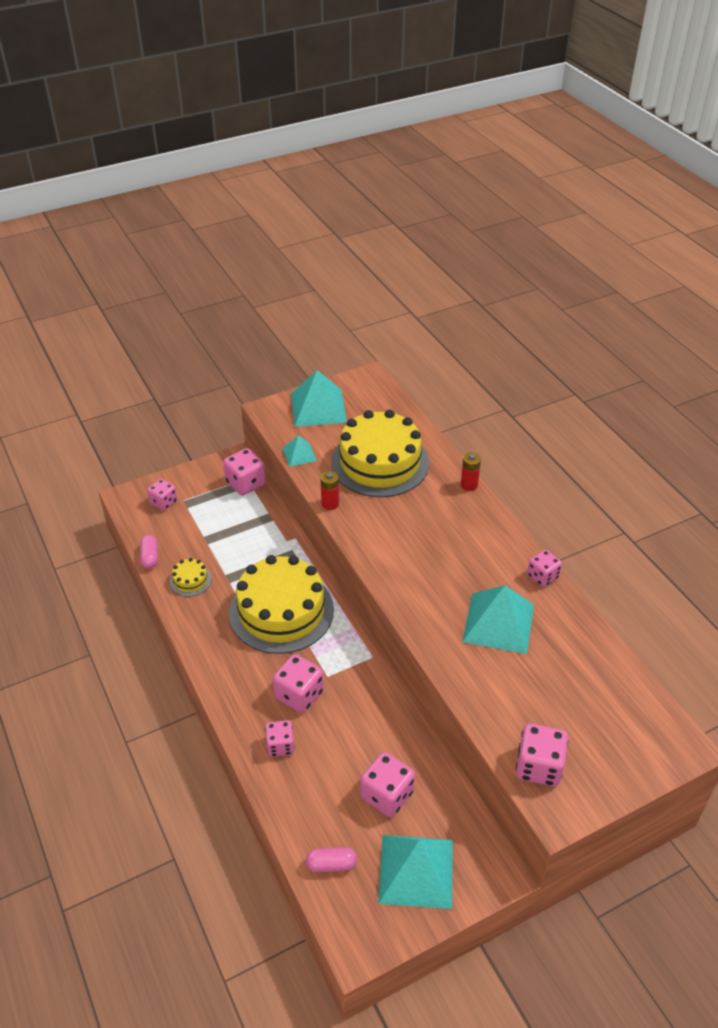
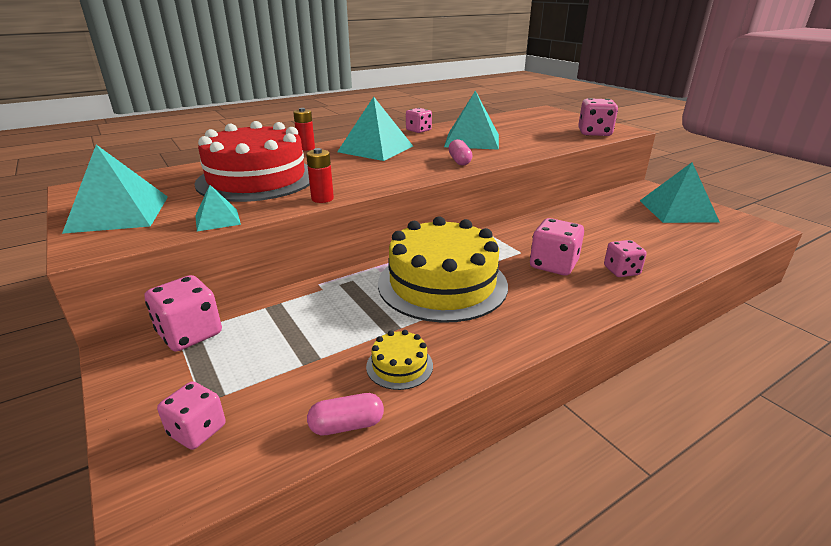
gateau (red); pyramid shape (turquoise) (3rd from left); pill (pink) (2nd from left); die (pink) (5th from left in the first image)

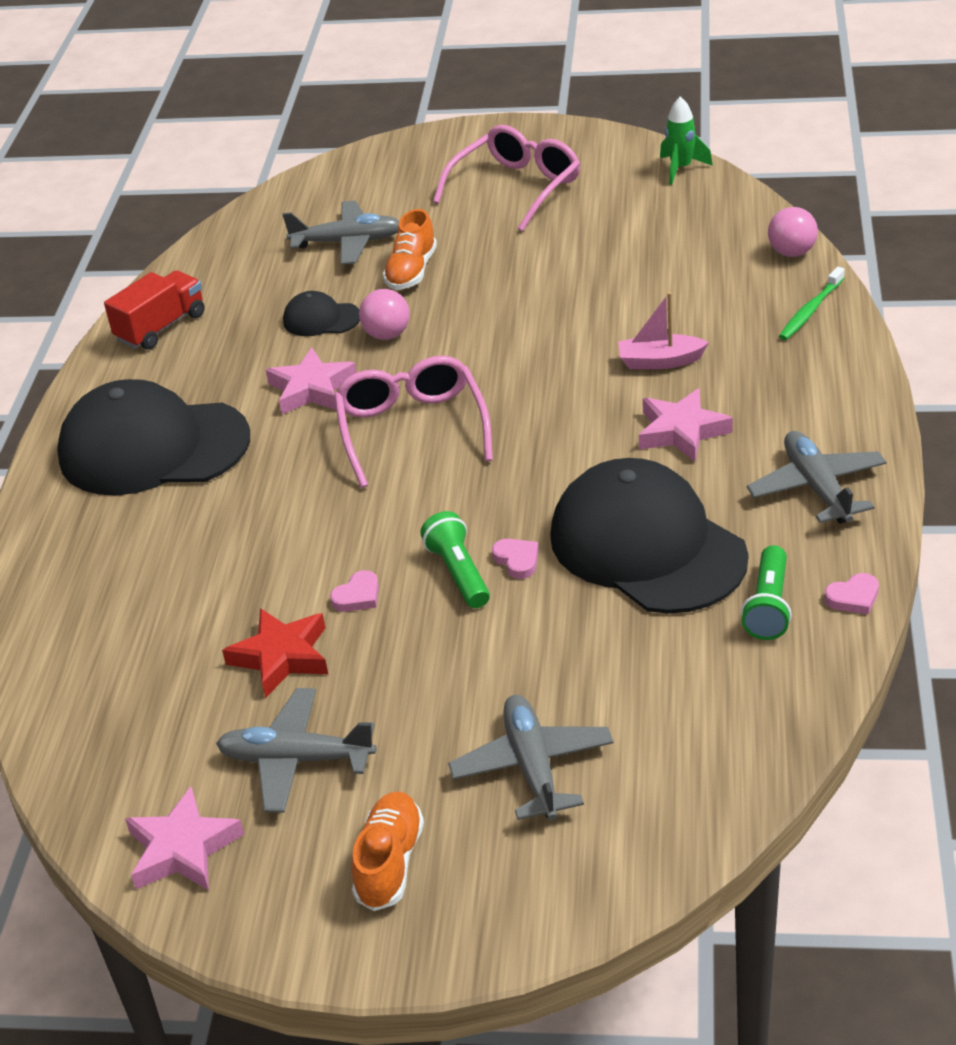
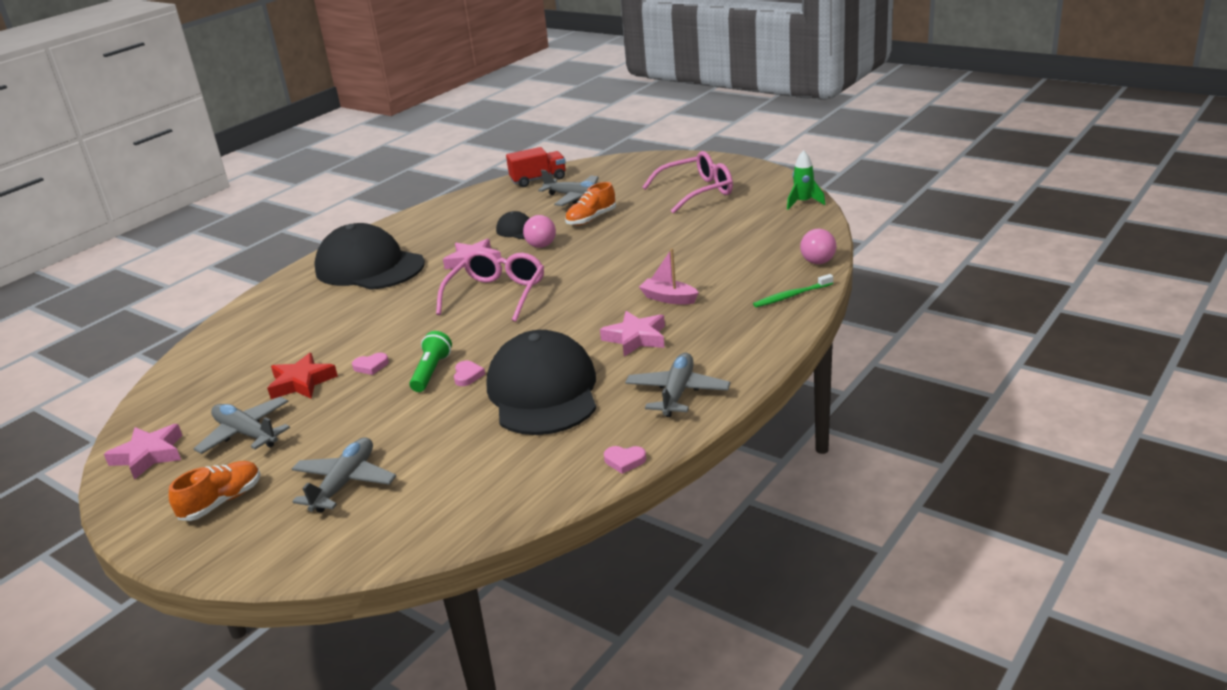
truck (red); pocket torch (emerald) (2nd from left in the first image)

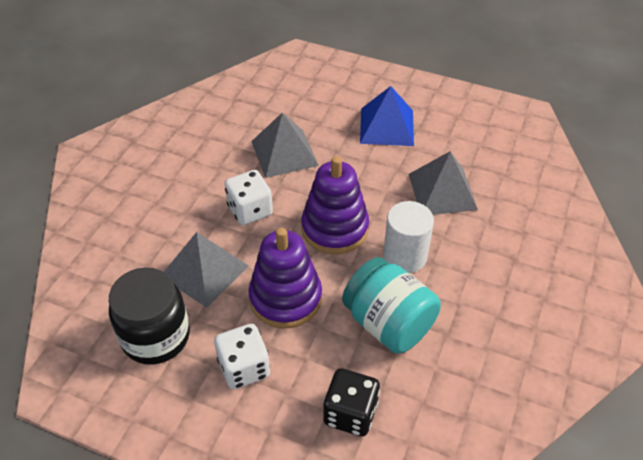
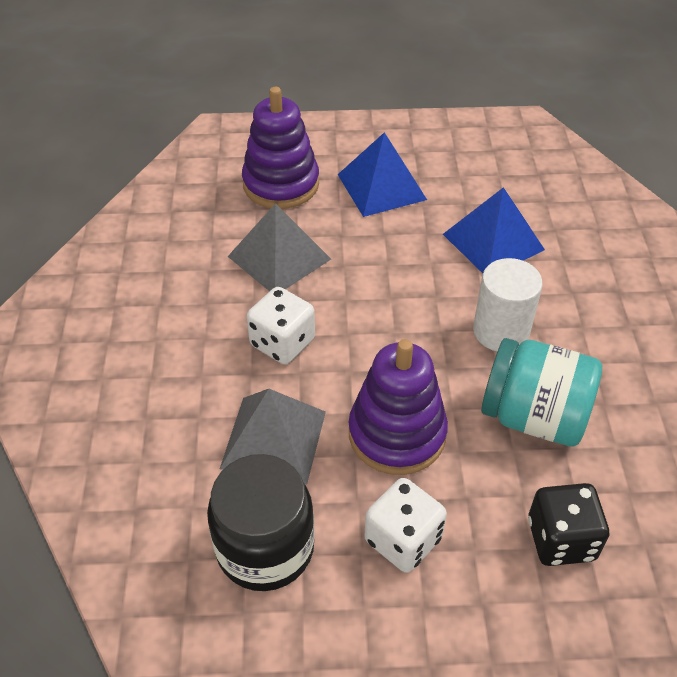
stacking toy (purple) (1st from left); pyramid shape (royal blue) (2nd from left)

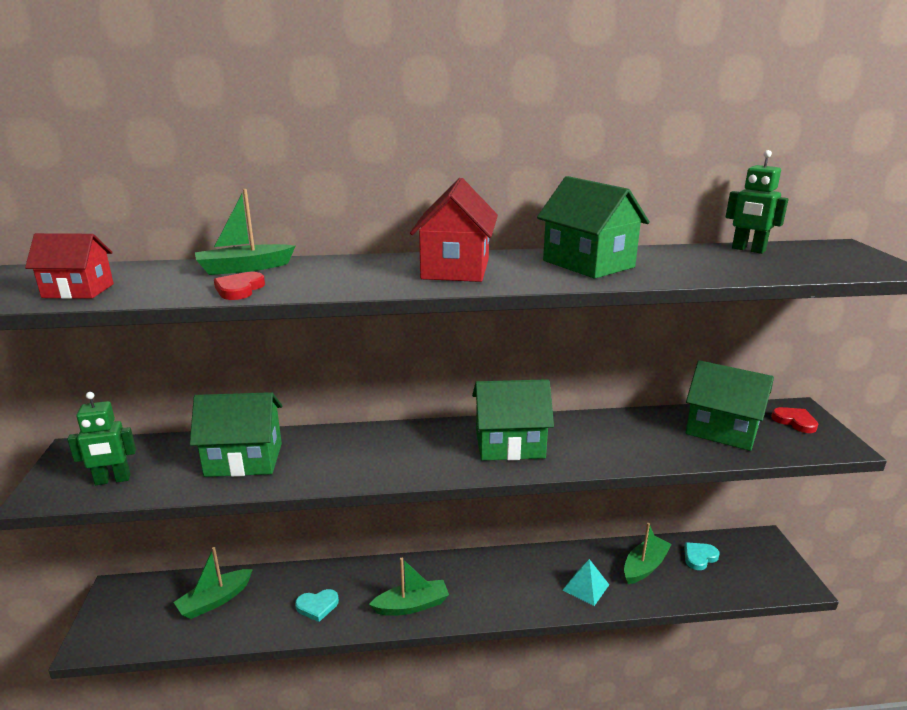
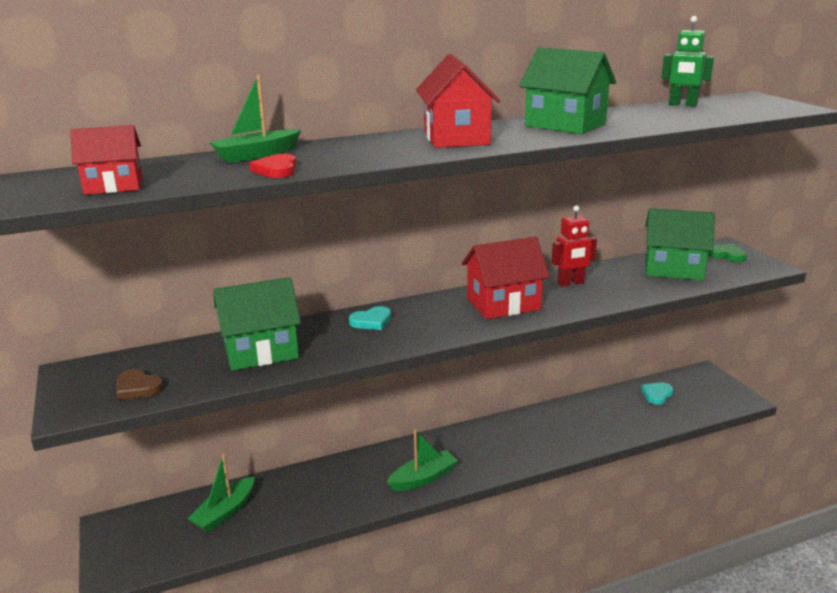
heart (dark brown); heart (turquoise) (1st from left); cottage (red) (3rd from left); robot figure (red); heart (emerald); pyramid shape (turquoise); boat (emerald) (4th from left in the first image)

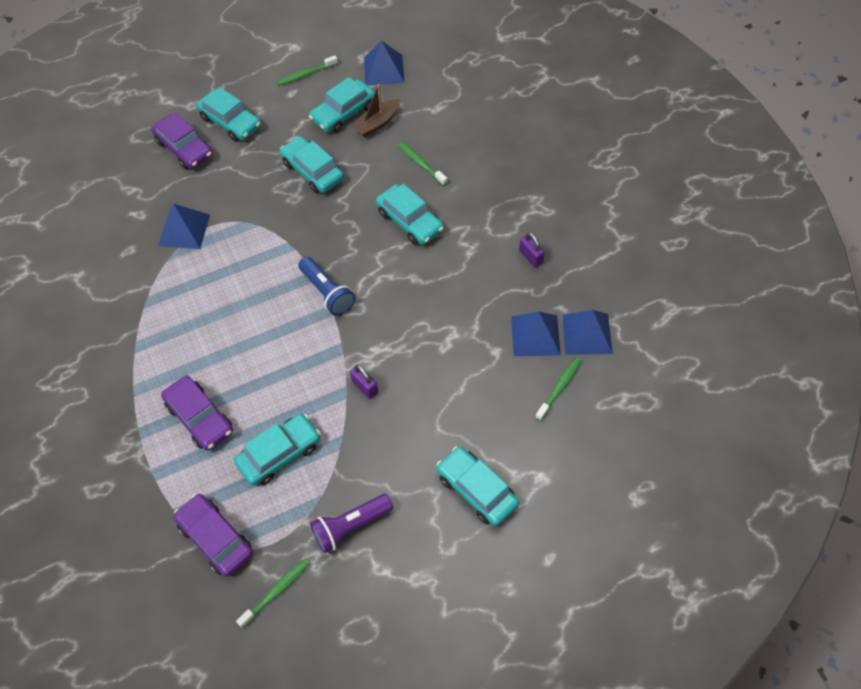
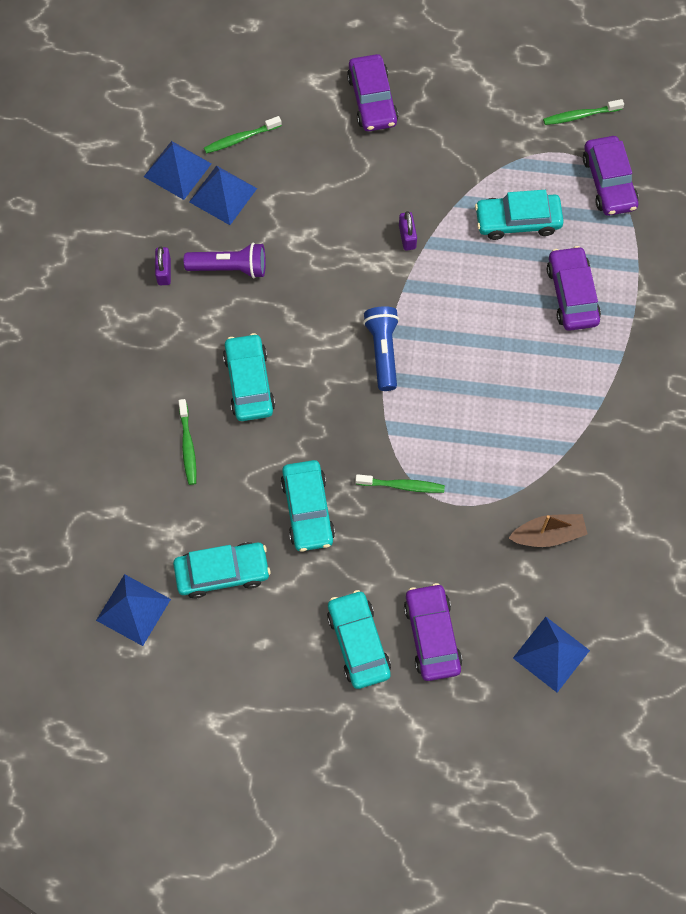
pocket torch (purple); car (purple) (1st from left); toothbrush (emerald) (3rd from left); boat (dark brown); pyramid shape (royal blue) (4th from left)

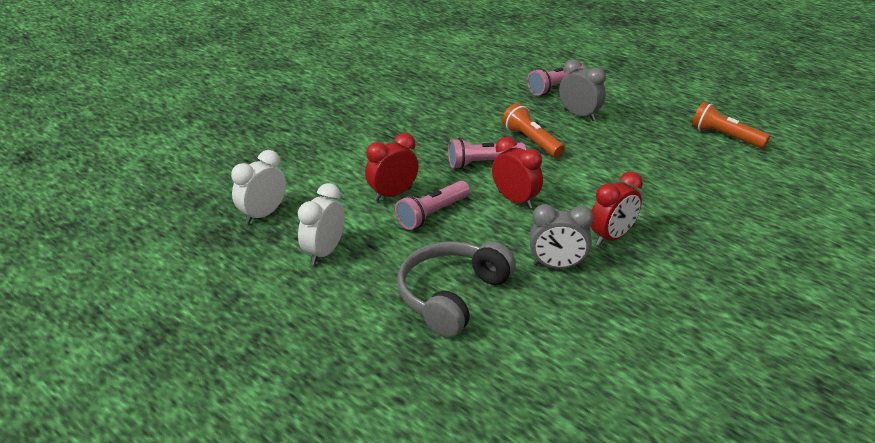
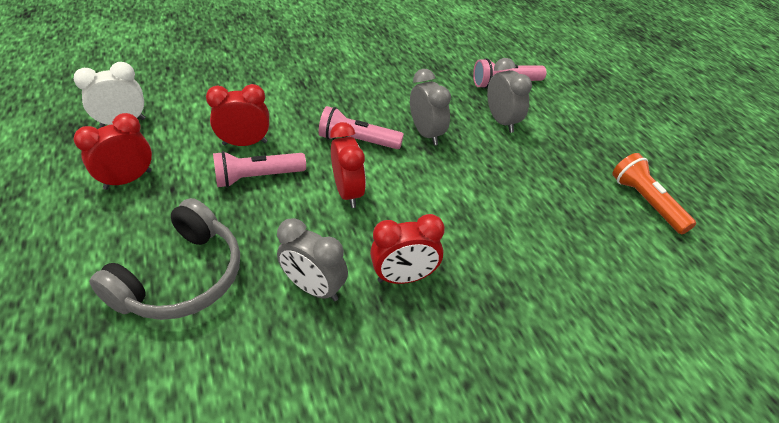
bedside clock (red) (1st from left); over-ear headphones (ash-grey); bedside clock (ash-grey) (2nd from left)

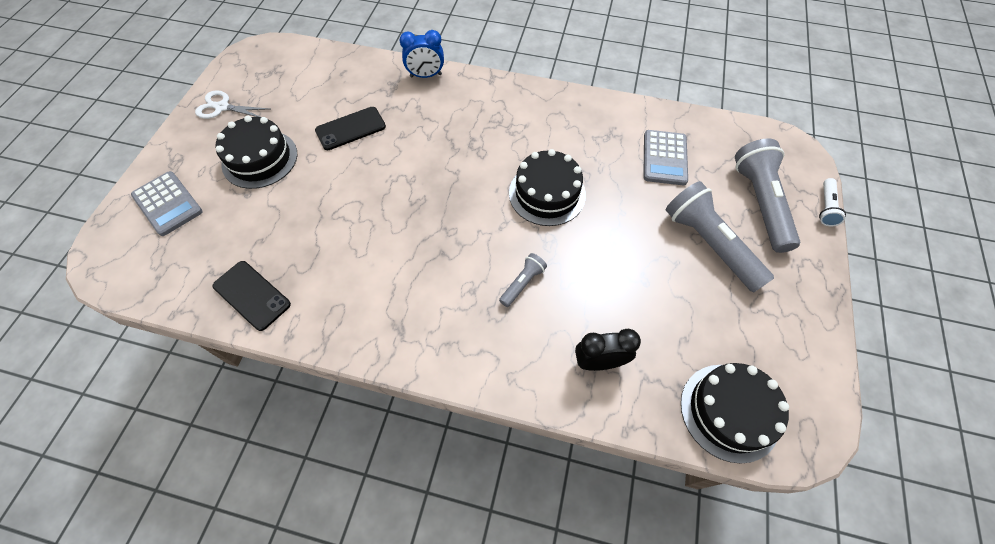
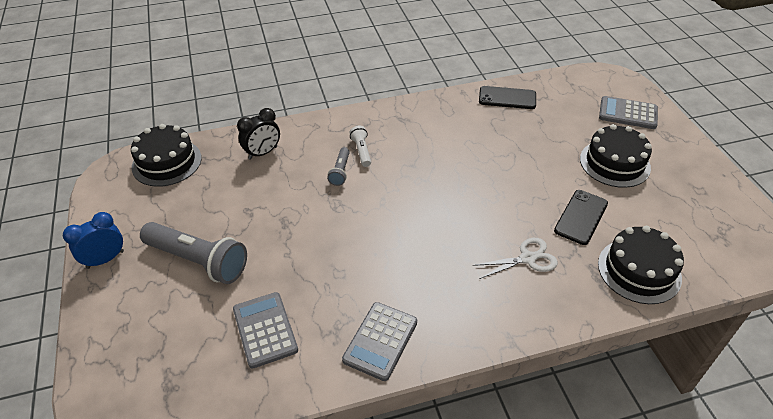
bedside clock (royal blue); pocket calculator (ash-grey) (2nd from left); pocket torch (snow-white); shears (snow-white); gateau (black) (3rd from left); pocket torch (ash-grey) (3rd from left in the first image)

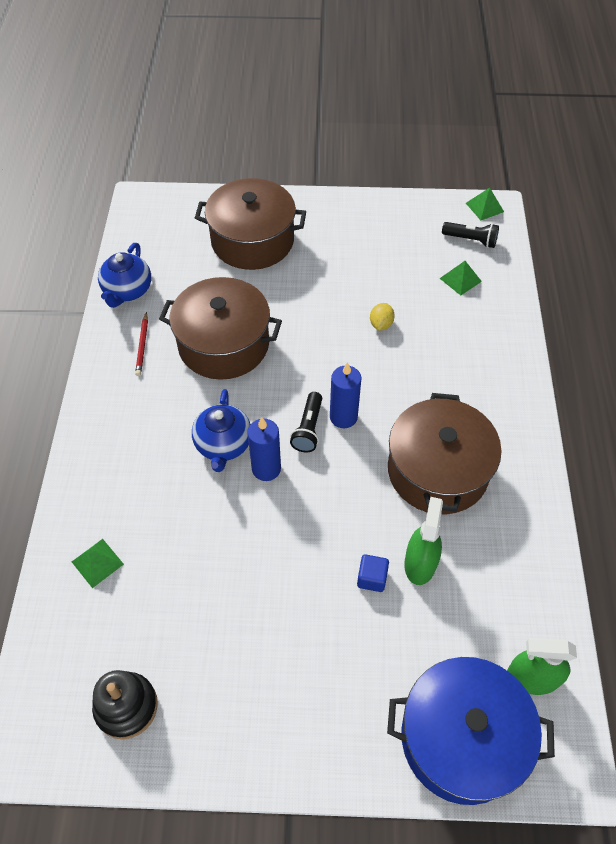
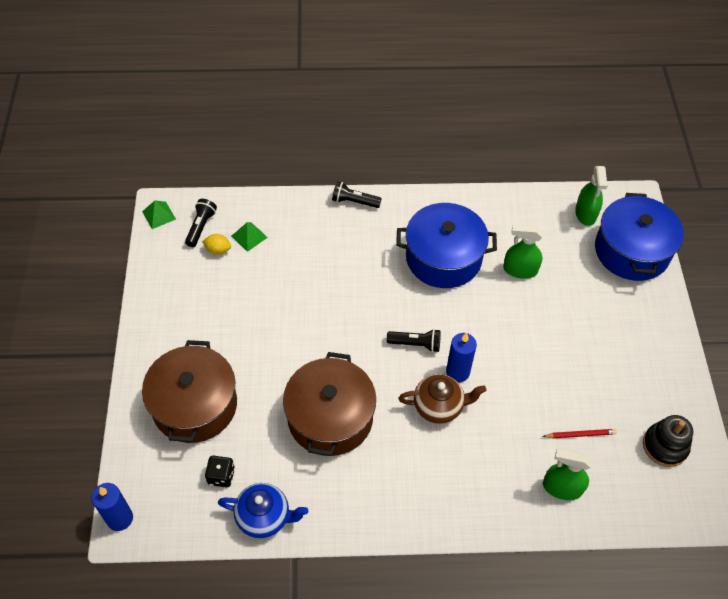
wax candle (royal blue) (1st from left); toy lemon (bright yellow); die (black); pocket torch (black) (2nd from left); cooking pot (royal blue) (1st from left); tea pot (dark brown); lead pencil (red); spray cleaner (emerald) (2nd from left); block (royal blue)

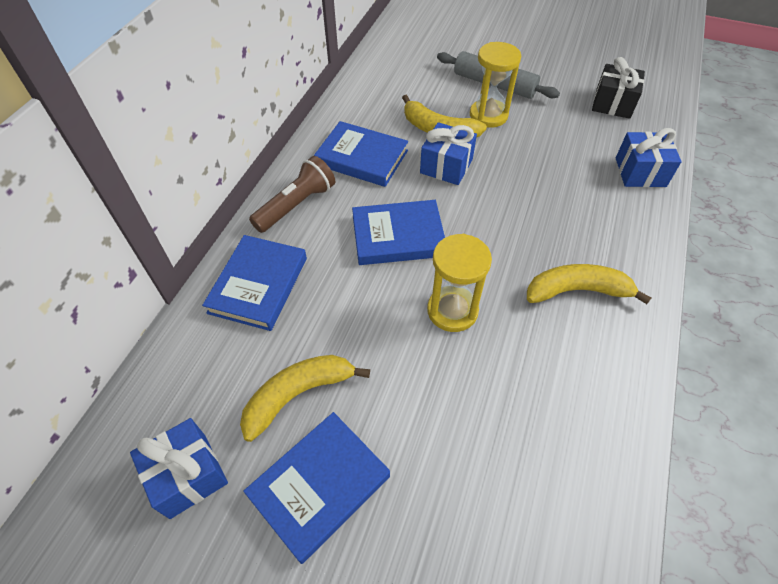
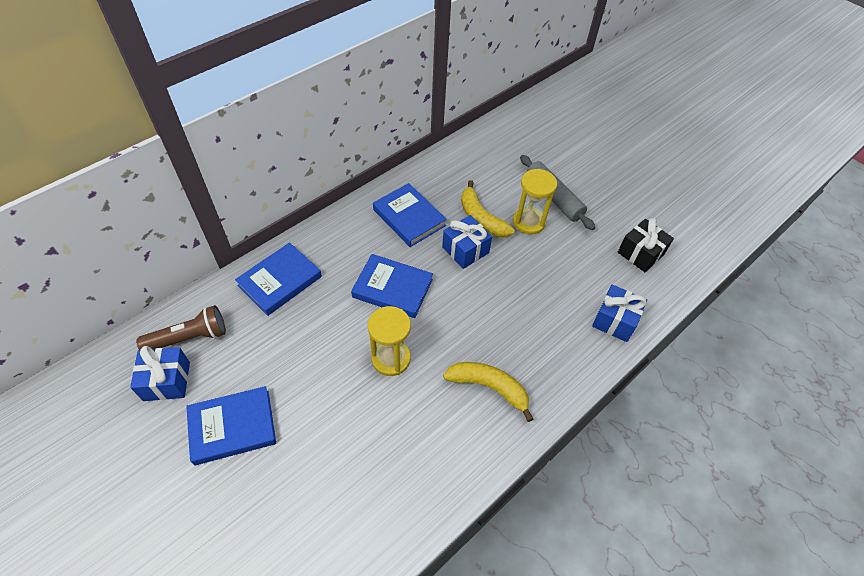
pocket torch (dark brown); toy banana (bright yellow) (1st from left in the first image)

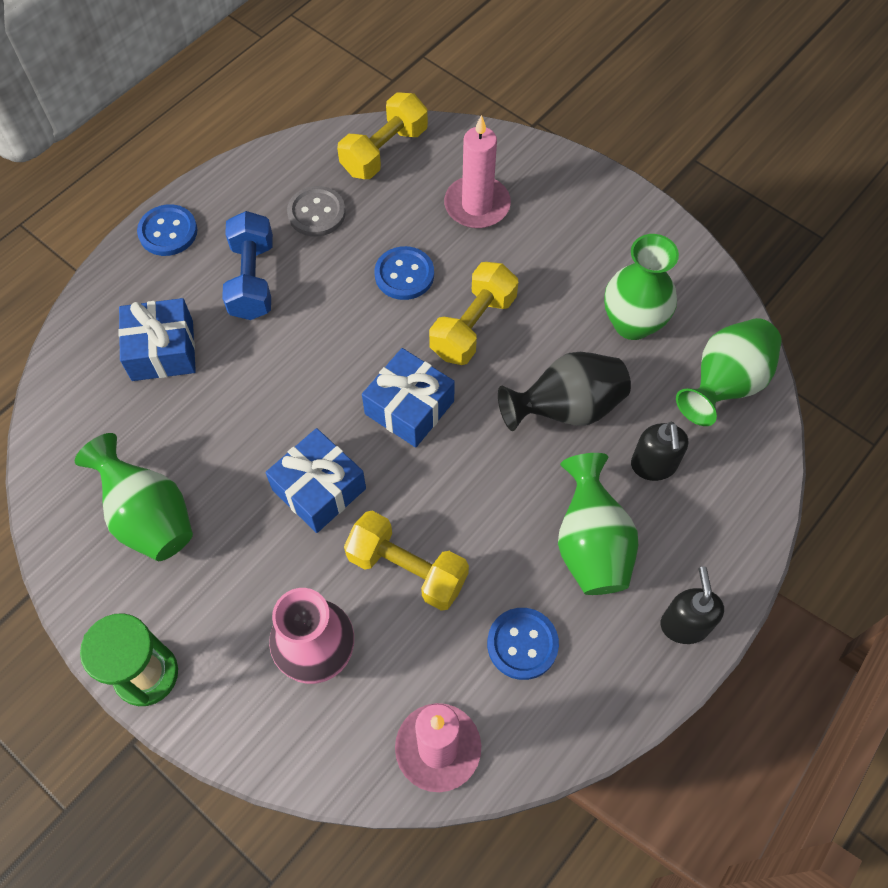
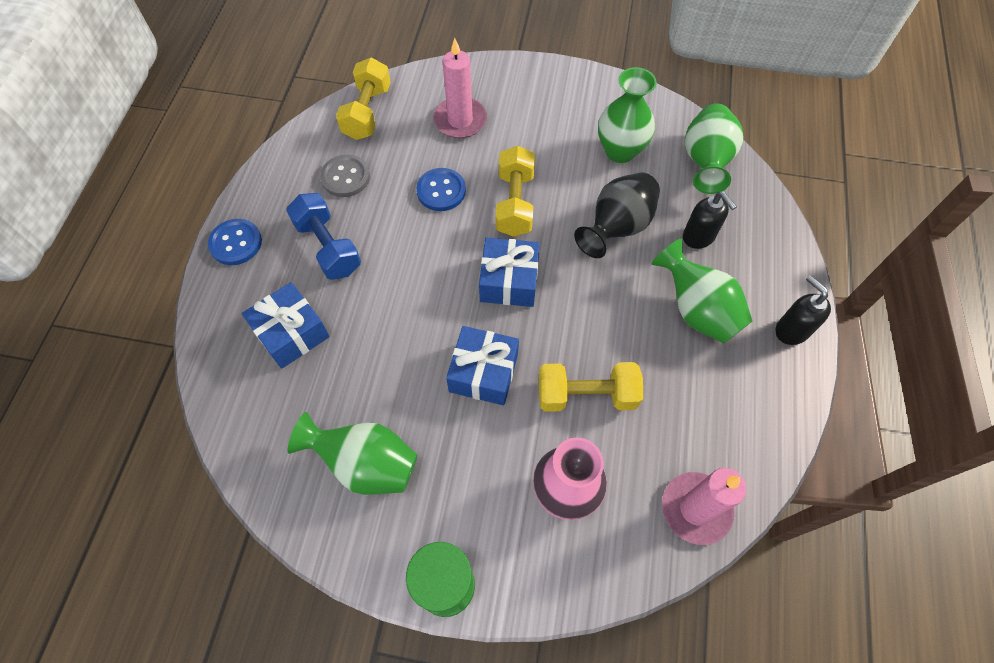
button (royal blue) (3rd from left in the first image)

